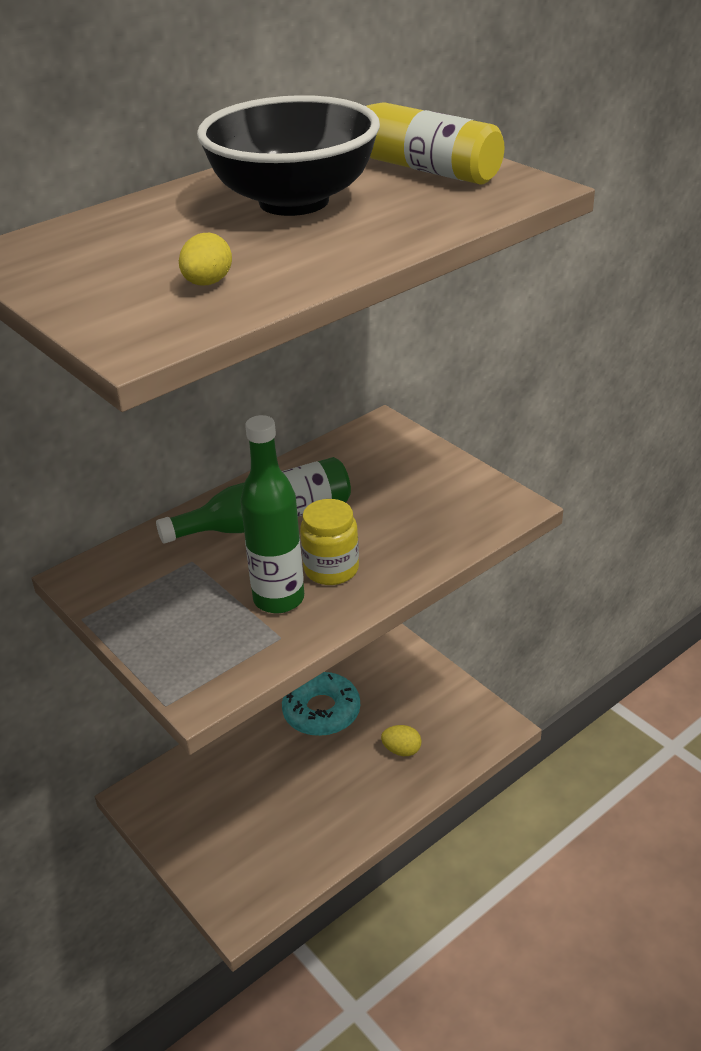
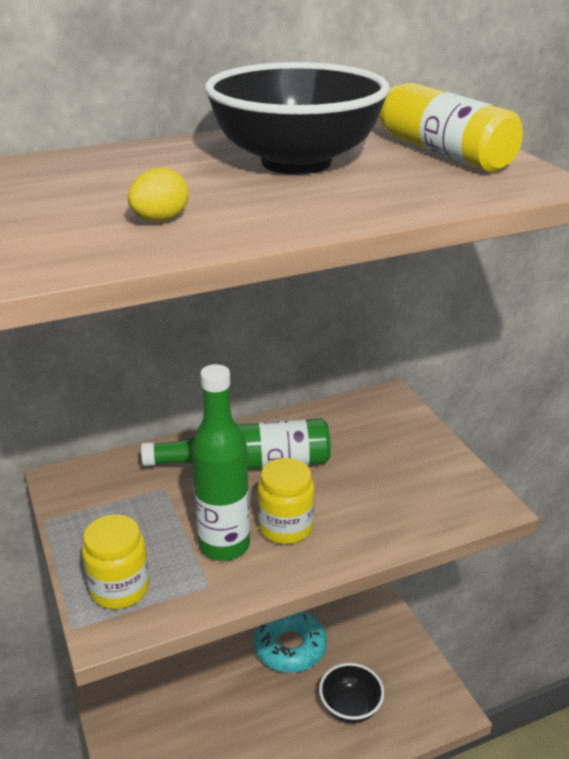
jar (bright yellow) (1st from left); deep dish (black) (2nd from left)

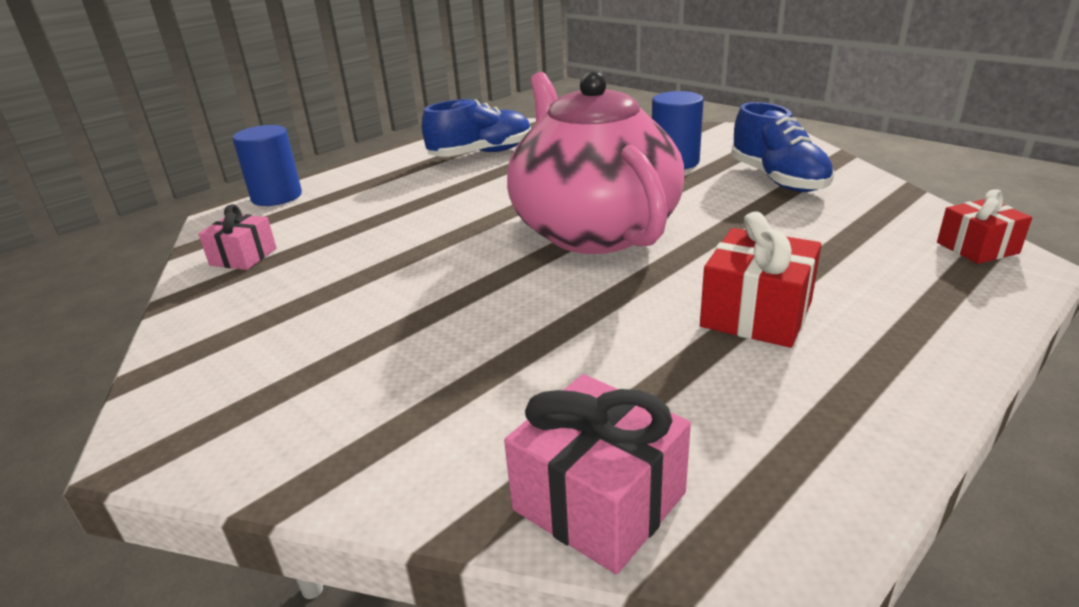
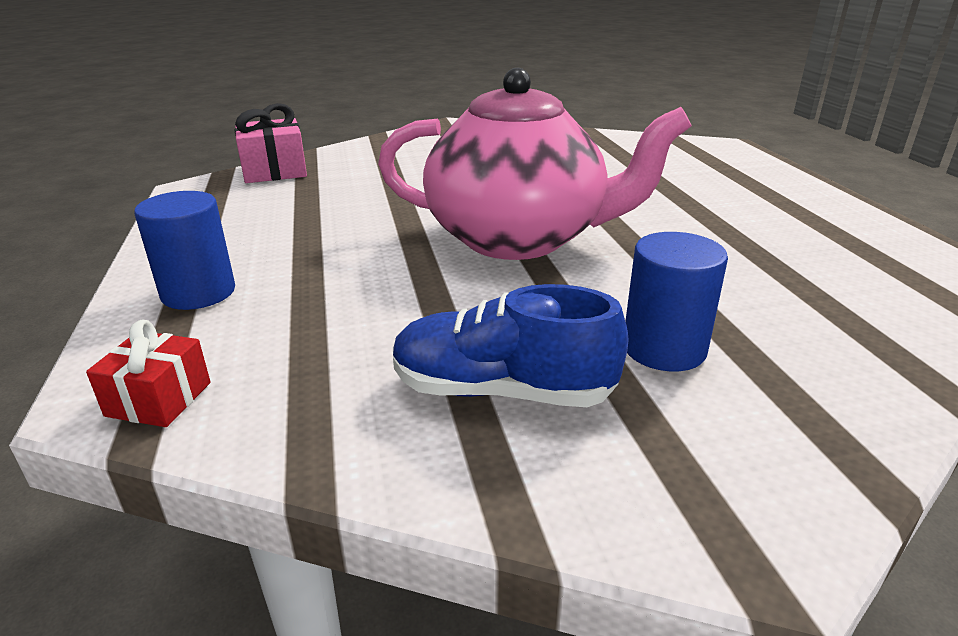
cylinder (royal blue) (1st from left); present (pink) (1st from left in the first image); lace-up shoe (royal blue) (1st from left in the first image); present (red) (1st from left in the first image)

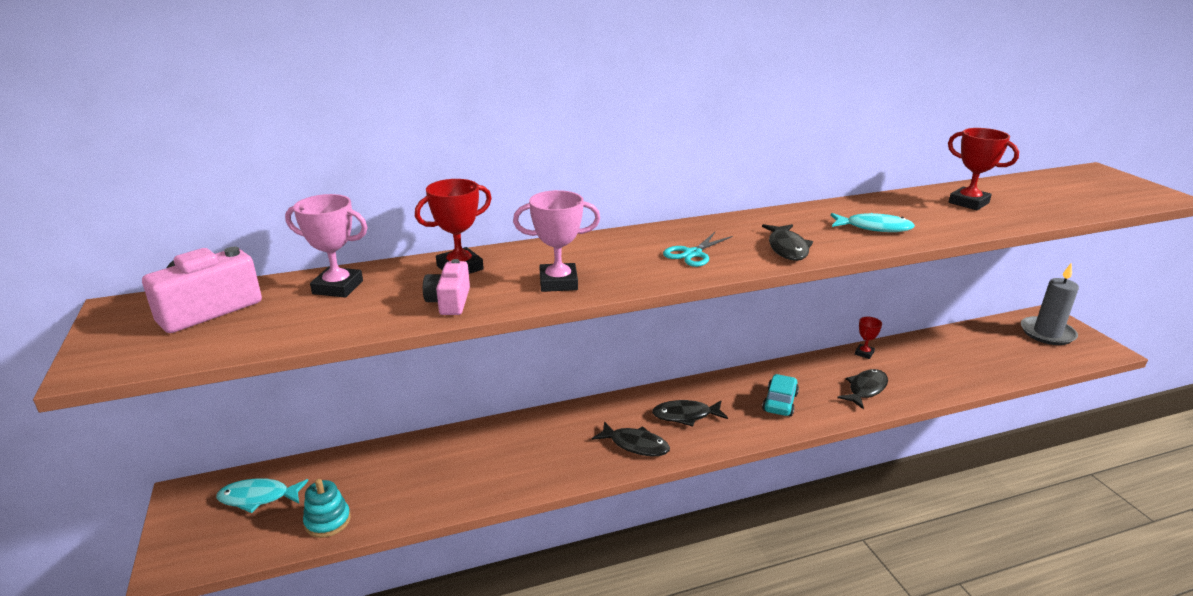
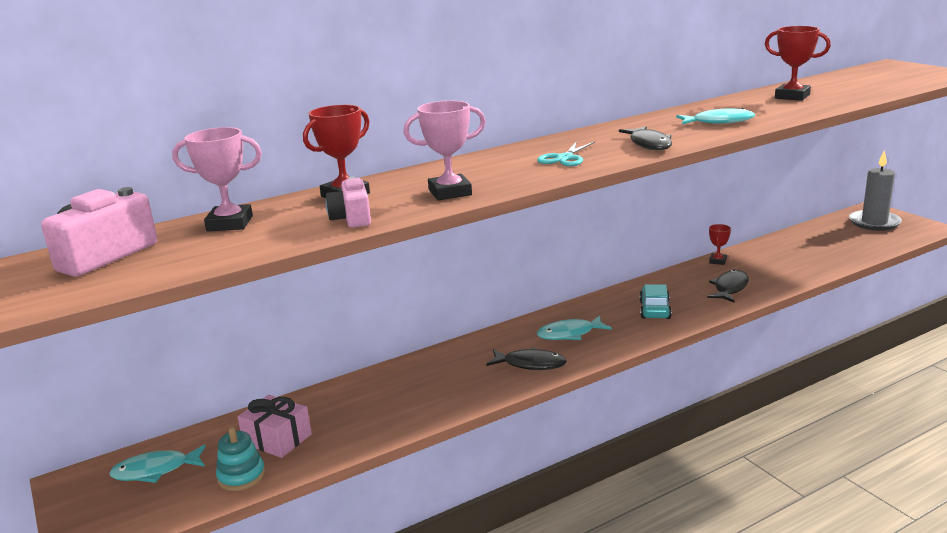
present (pink); fish (turquoise) (2nd from left)

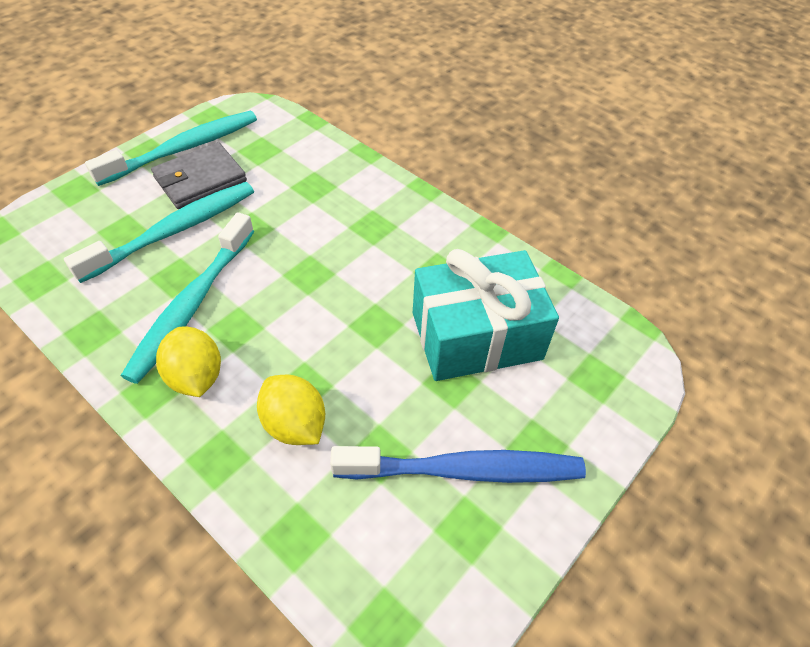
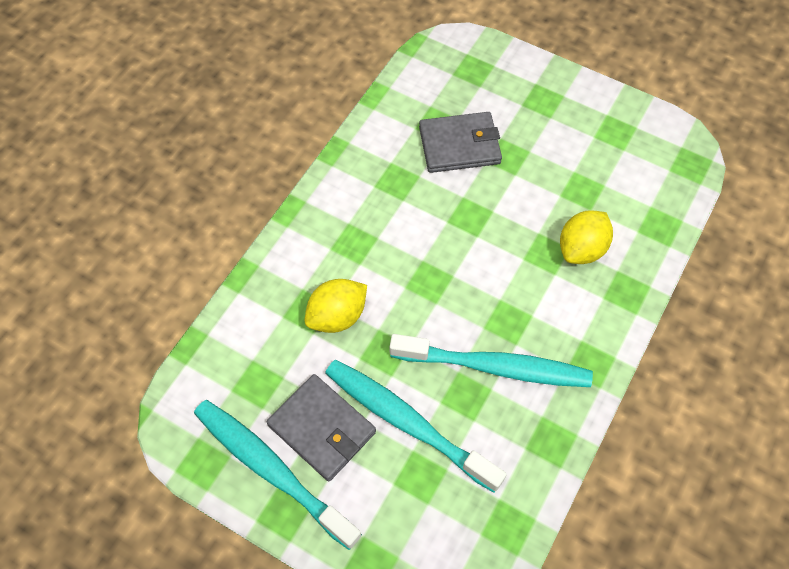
toy lemon (bright yellow) (1st from left); billfold (ash-grey) (2nd from left); toothbrush (royal blue)

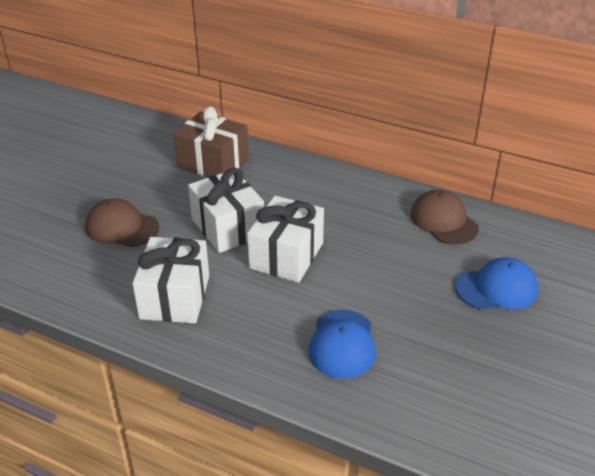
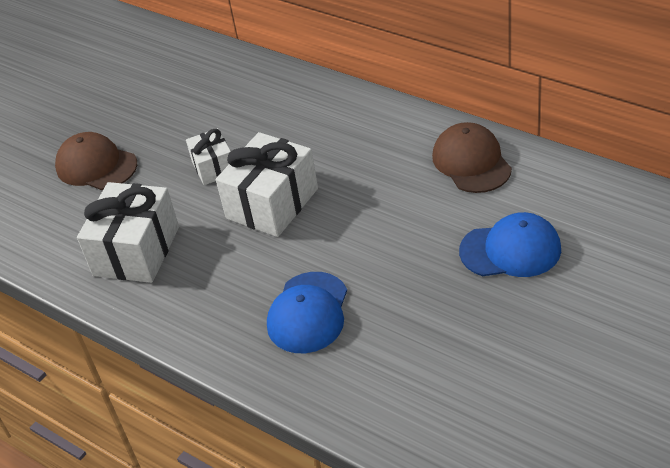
present (snow-white) (2nd from left); present (dark brown)

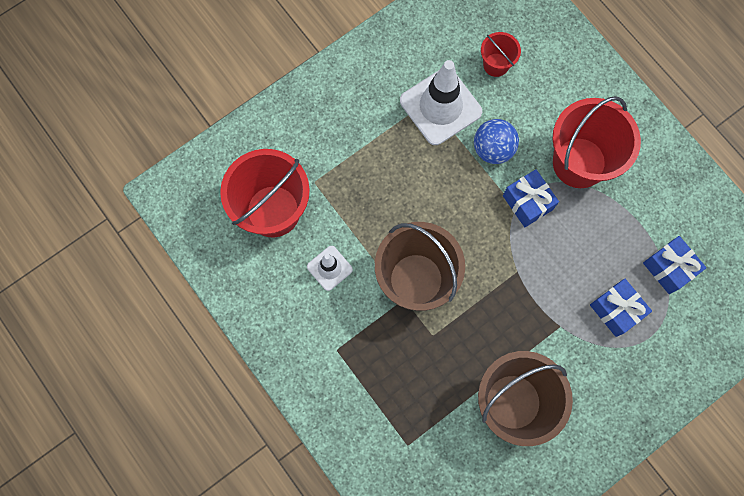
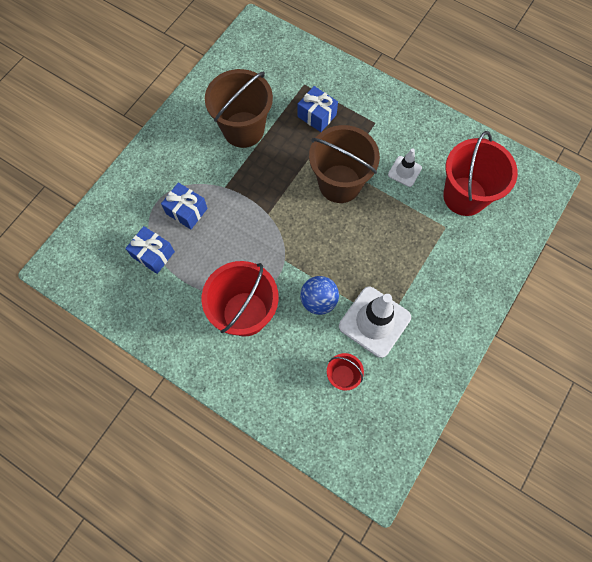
present (royal blue) (3rd from left)

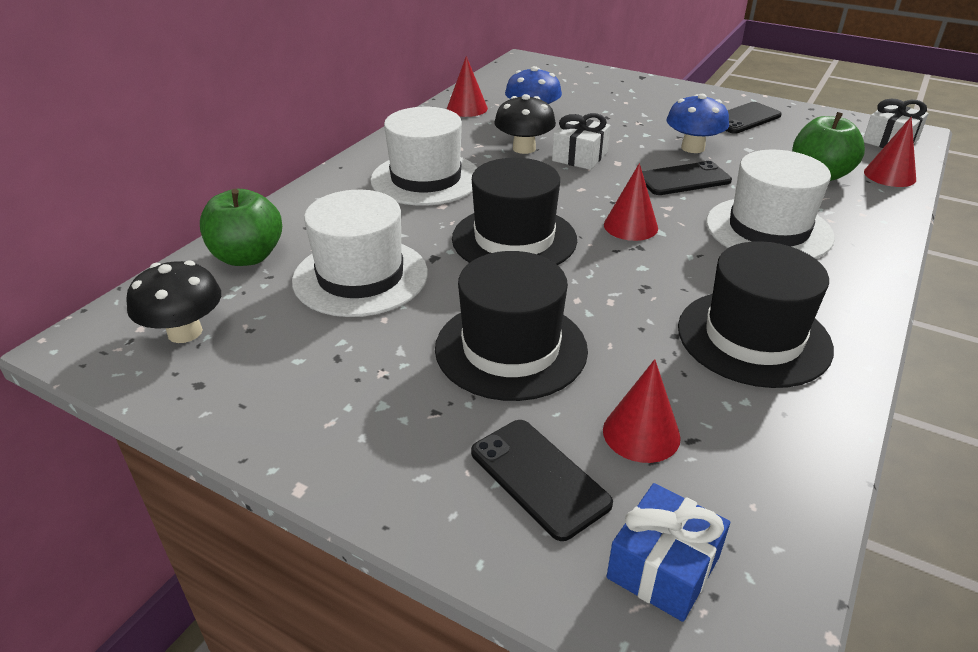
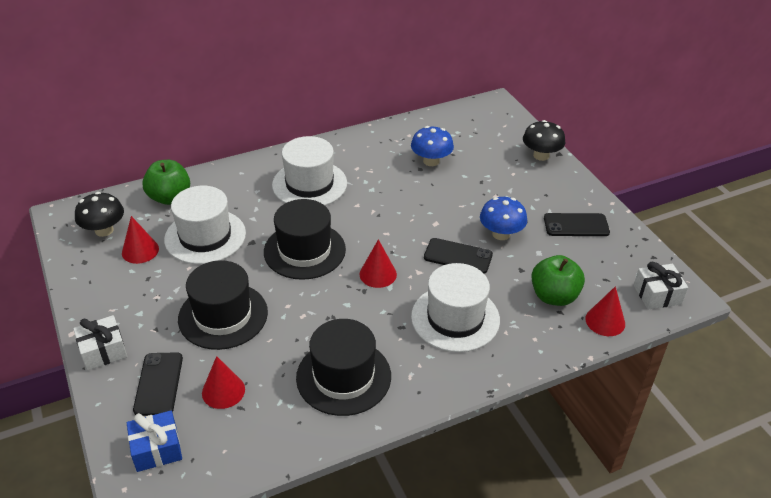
present (snow-white) (1st from left); cone (red) (1st from left); fungus (black) (2nd from left)

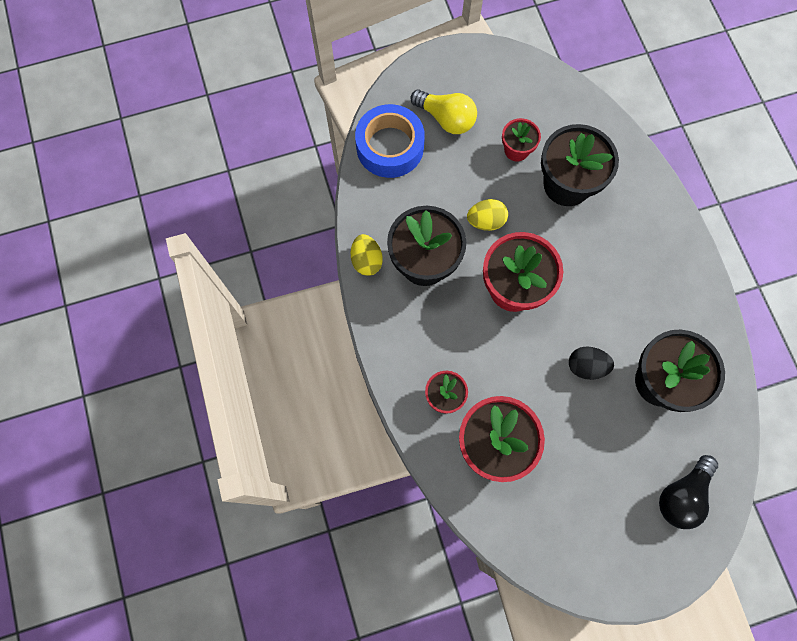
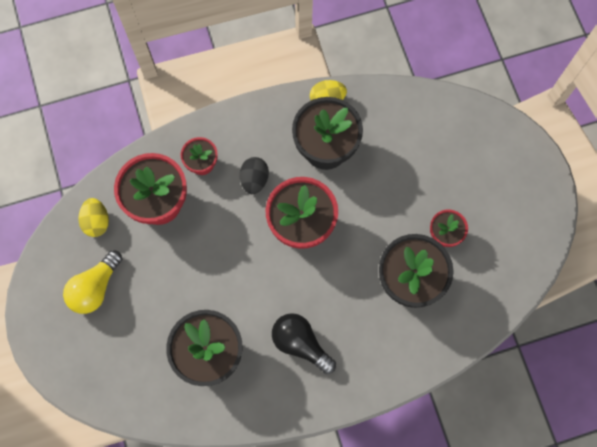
light bulb (bright yellow); toy egg (bright yellow) (1st from left); toy egg (black); light bulb (black); sticky tape (royal blue)

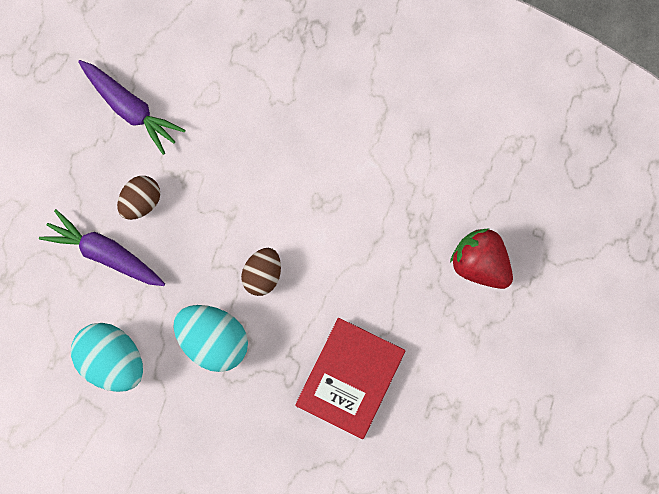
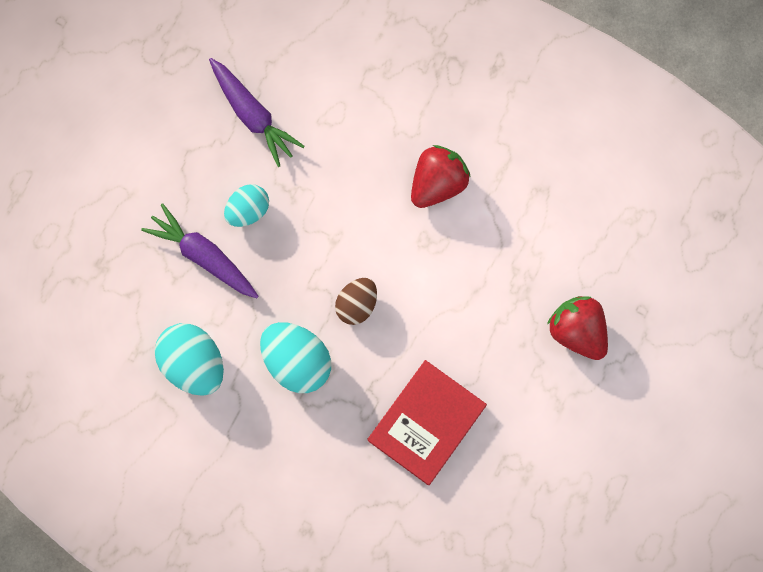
toy egg (turquoise) (2nd from left); strawberry (red) (1st from left)

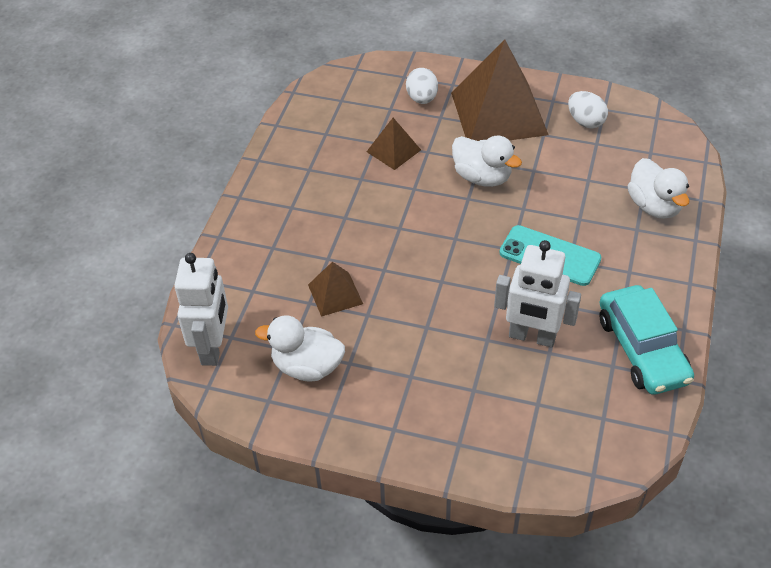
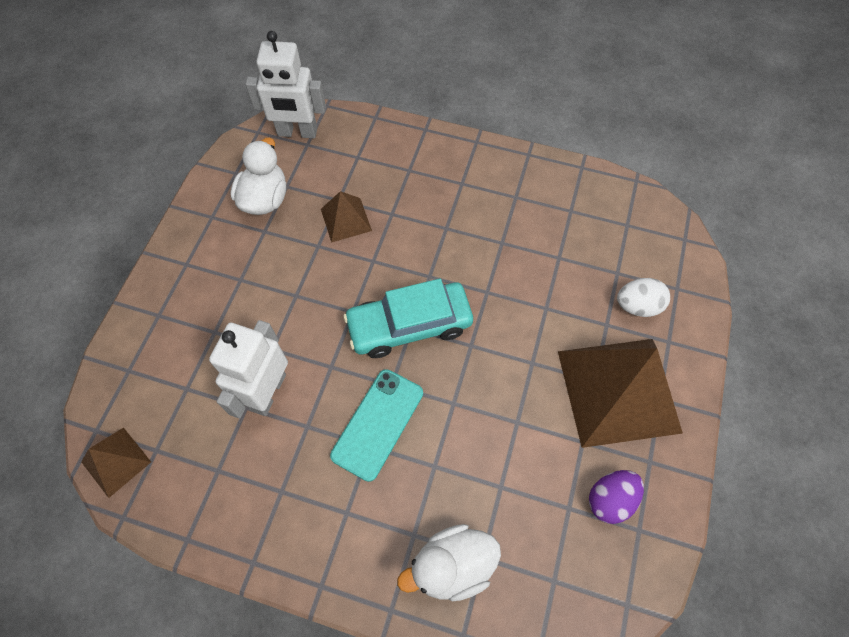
pyramid shape (dark brown) (1st from left); car (turquoise); toy egg (purple); toy duck (snow-white) (2nd from left in the first image)

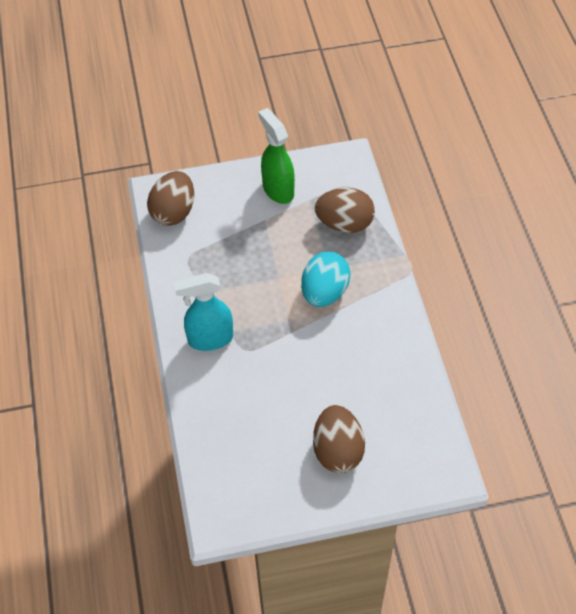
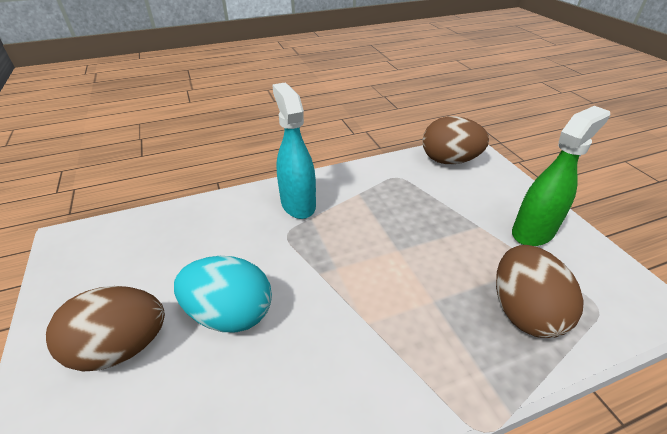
toy egg (turquoise)

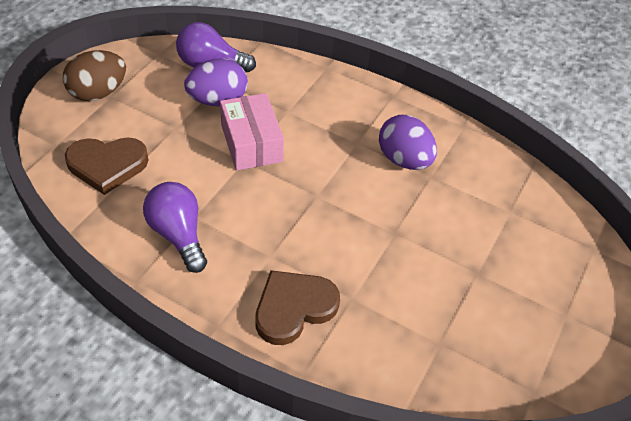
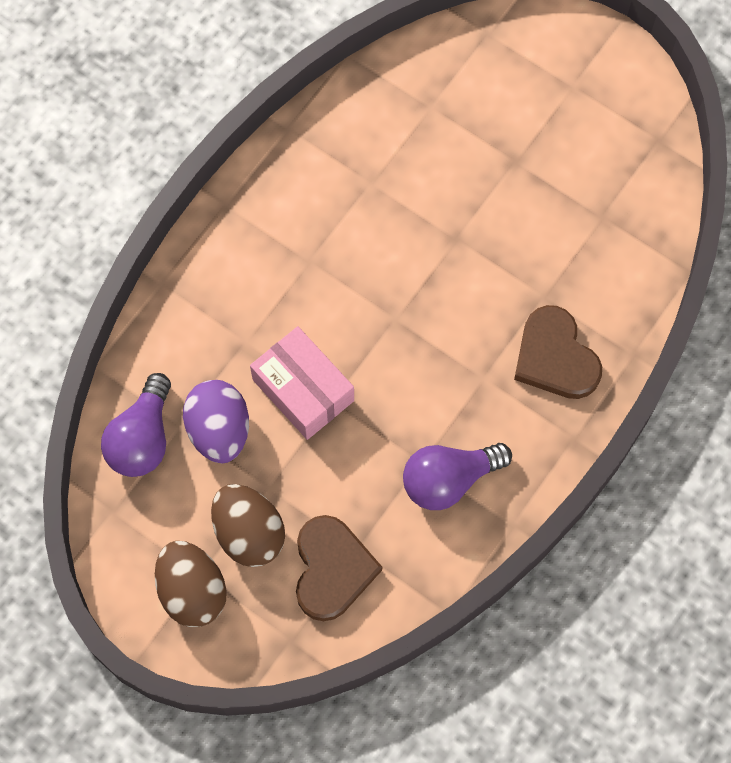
toy egg (dark brown) (2nd from left); package (pink); toy egg (purple) (2nd from left in the first image)

